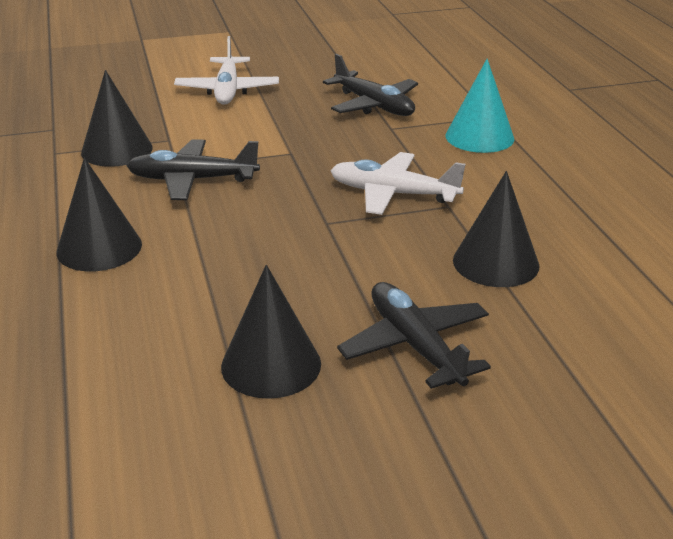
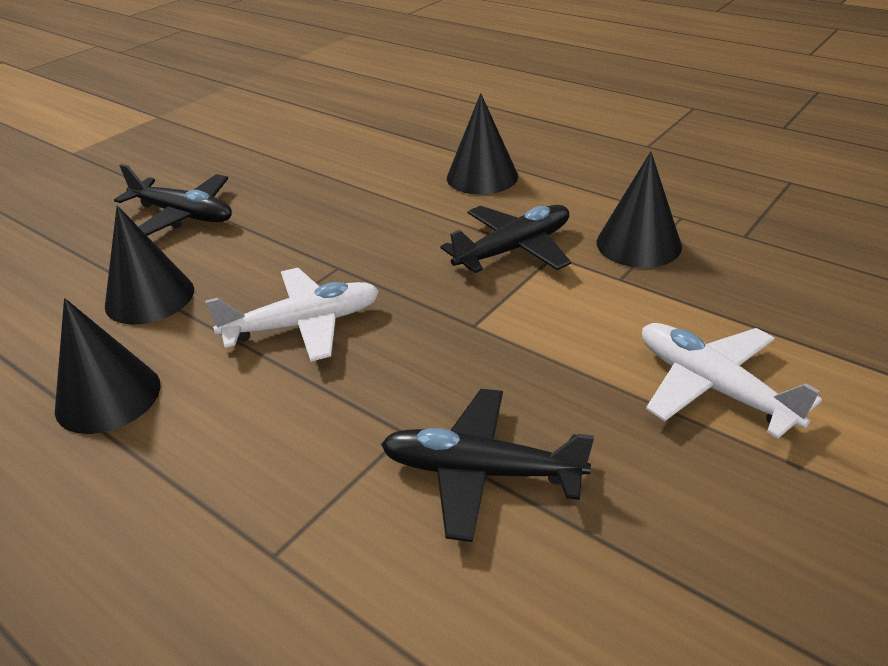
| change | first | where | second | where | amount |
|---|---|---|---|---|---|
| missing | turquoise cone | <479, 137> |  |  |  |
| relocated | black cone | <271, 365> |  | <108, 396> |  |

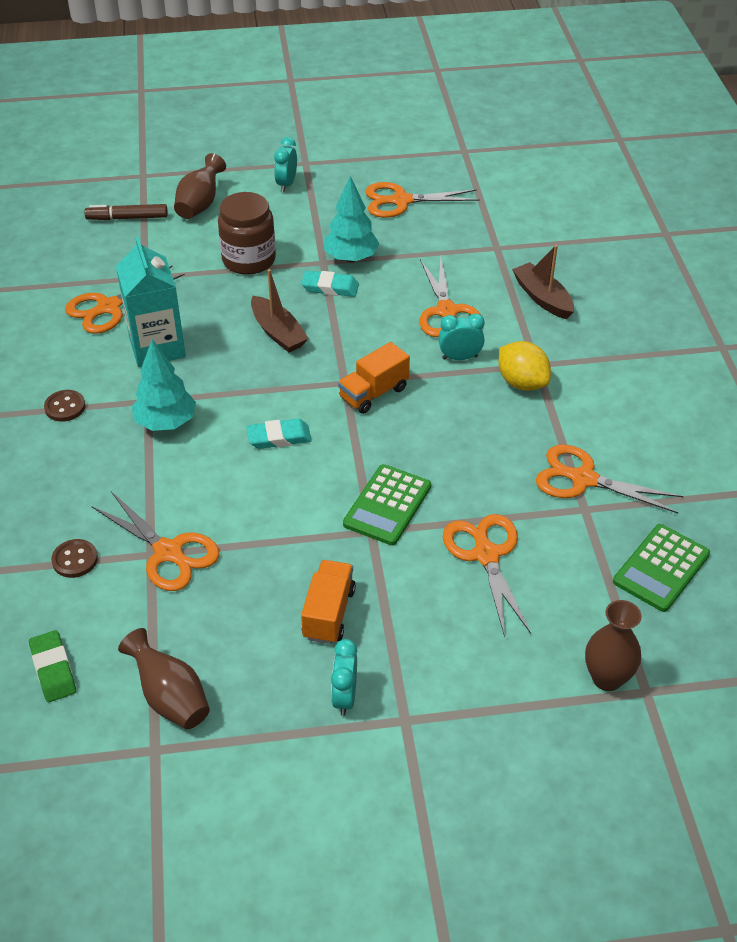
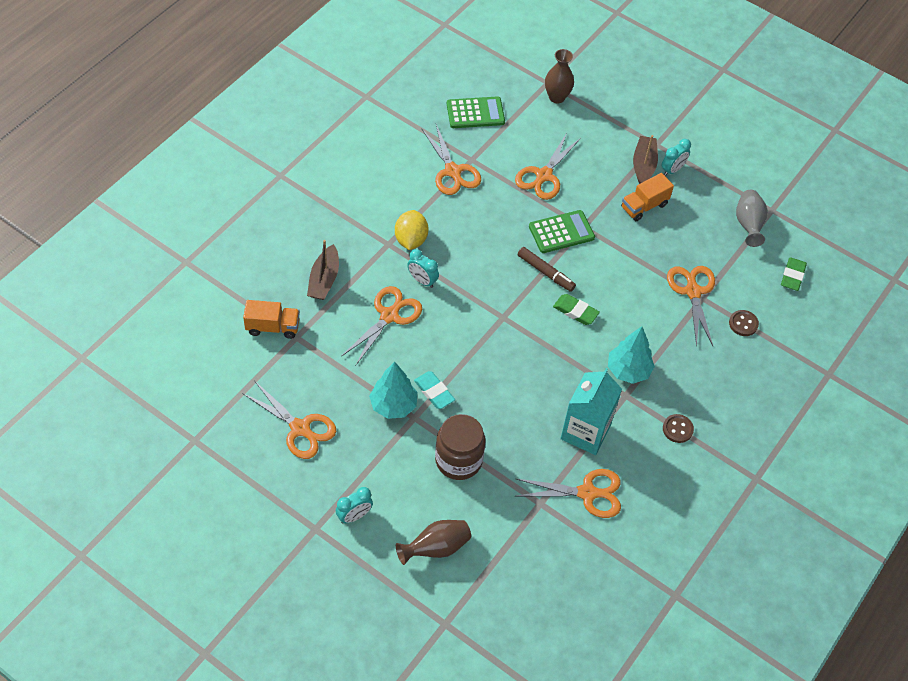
| change | first | where | second | where | amount |
|---|---|---|---|---|---|
| relocated | brown marker | <127, 218> |  | <545, 272> |  |
| relocated | brown boat | <278, 333> |  | <643, 165> |  |
| relocated | orange truck | <373, 393> |  | <273, 327> |  |
| colour | brown vase | <170, 697> | grey vase | <748, 225> |  |
| colour | turquoise eraser | <279, 437> | green eraser | <575, 311> |  |

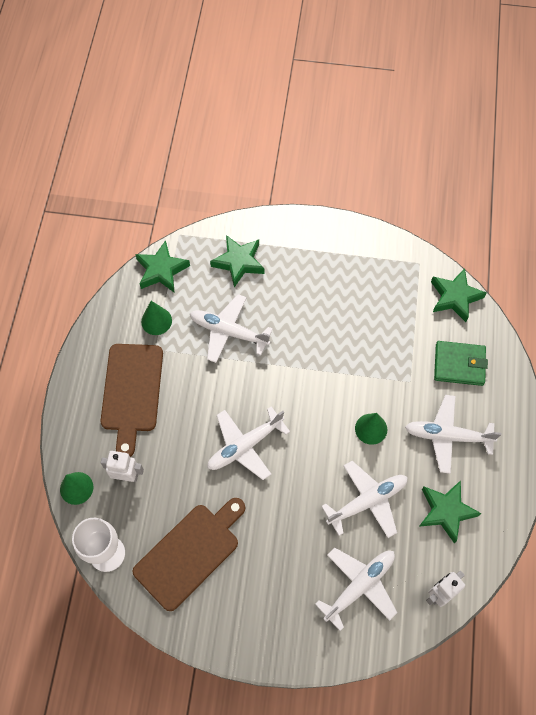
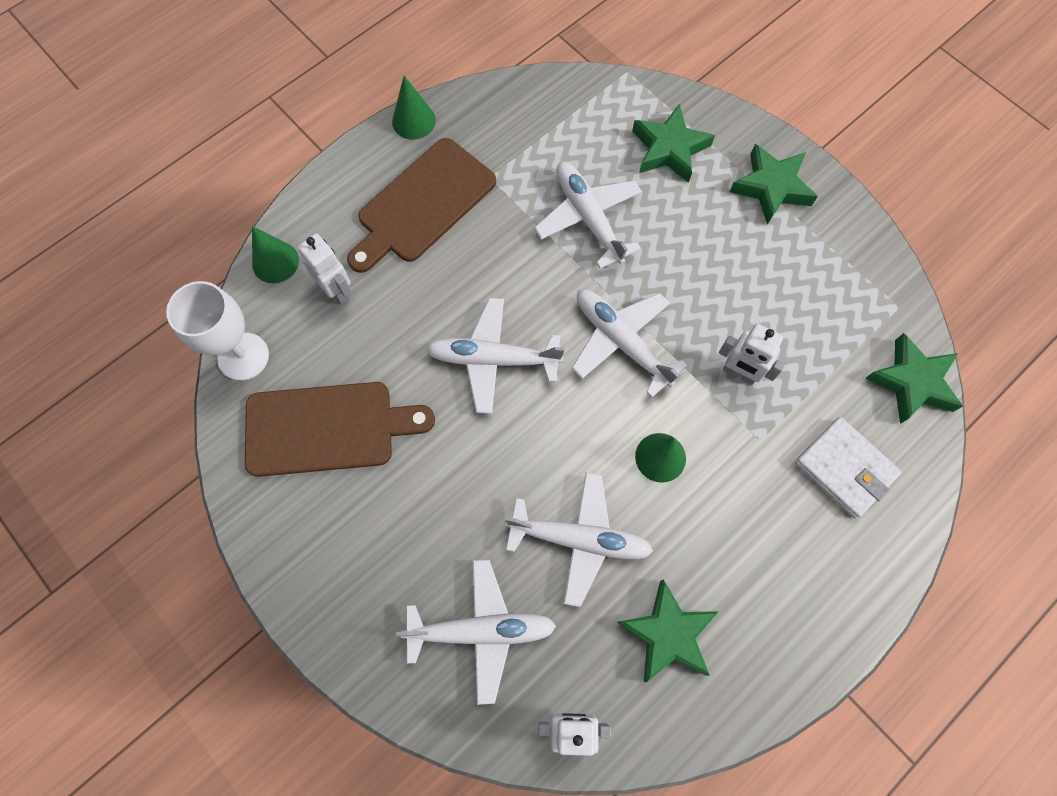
| change | first | where | second | where | amount |
|---|---|---|---|---|---|
| appeared |  |  | white robot | <739, 373> |  |
| relocated | green star | <161, 270> |  | <771, 187> |  |
| relocated | green cone | <156, 321> |  | <413, 121> |  |
| relocated | white plane | <448, 436> |  | <622, 342> |  |
| colour | green wallet | <459, 364> | white wallet | <844, 468> |  |

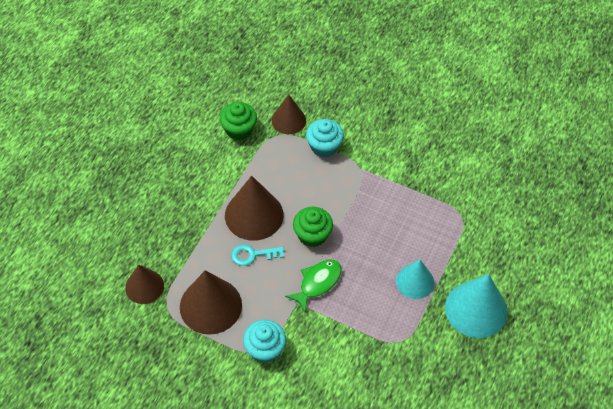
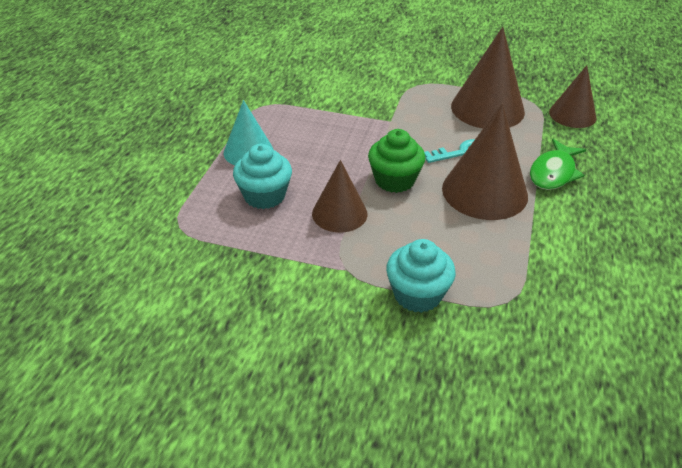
| change | first | where | second | where | amount |
|---|---|---|---|---|---|
| missing | green cupcake | <239, 129> |  |  |  |
| missing | turquoise cone | <476, 309> |  |  |  |
| relocated | turquoise cupcake | <265, 349> |  | <264, 196> |  |
| relocated | brown cone | <288, 120> |  | <339, 213> |  |
| relocated | green fish | <317, 283> |  | <553, 172> |  |

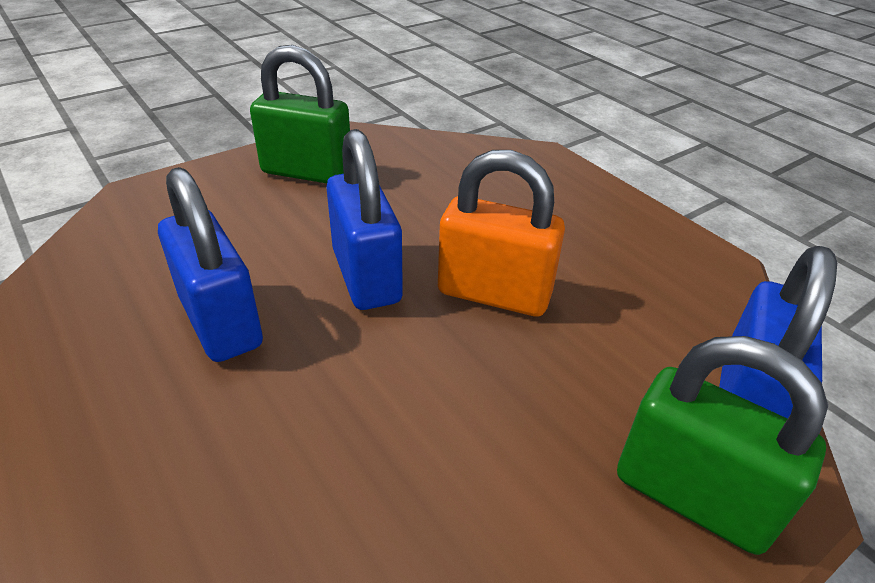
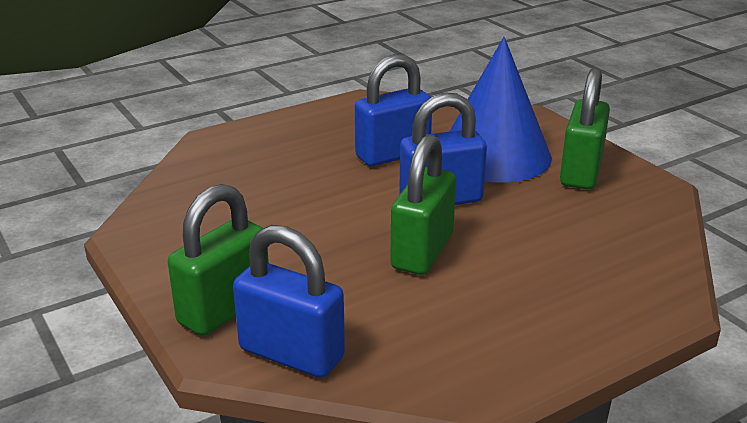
| change | first | where | second | where | amount |
|---|---|---|---|---|---|
| appeared |  |  | blue cone | <494, 155> |  |
| colour | orange padlock | <494, 293> | green padlock | <422, 252> |  |

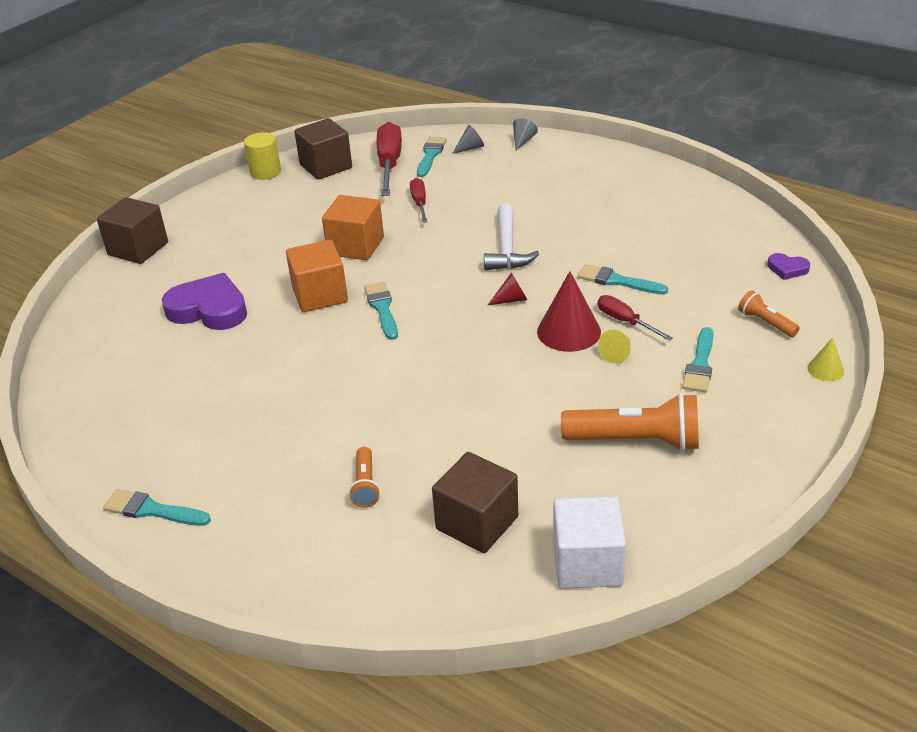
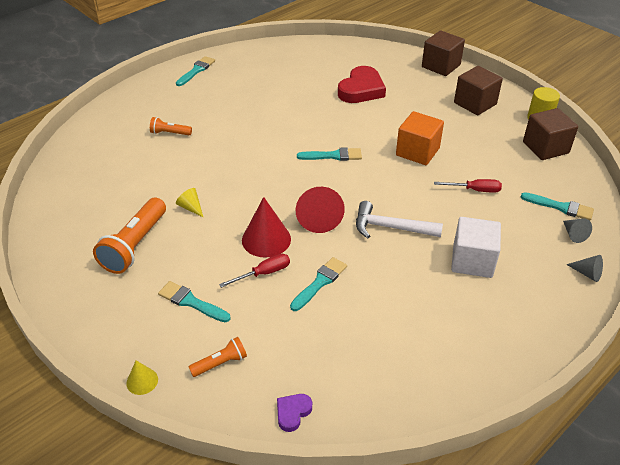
| change | first | where | second | where | amount |
|---|---|---|---|---|---|
| missing | orange cube | <320, 295> |  |  |  |
| missing | red screwdriver | <389, 164> |  |  |  |
| relocated | brown cube | <477, 523> |  | <475, 103> |  |
| relocated | white cube | <587, 563> |  | <472, 261> |  |
| relocated | yellow cone | <617, 354> |  | <191, 207> |  |
| colour | purple heart | <209, 309> | red heart | <361, 89> |  |
| size | red cone | <511, 299> |  | <318, 217> | x1.90 |

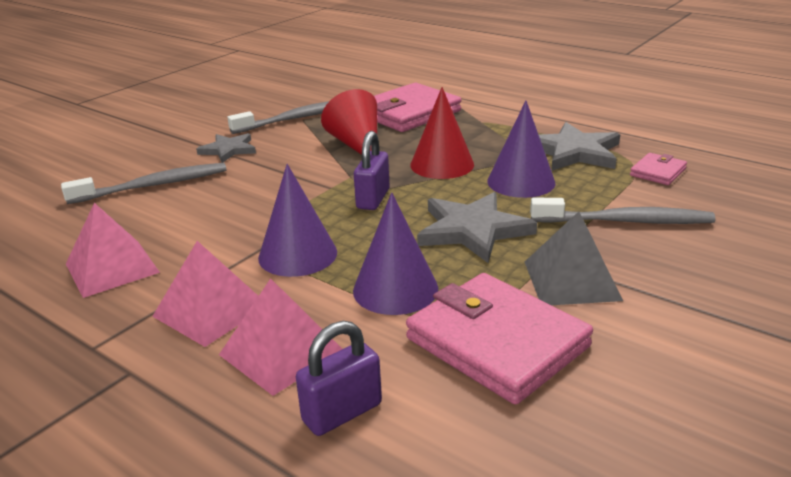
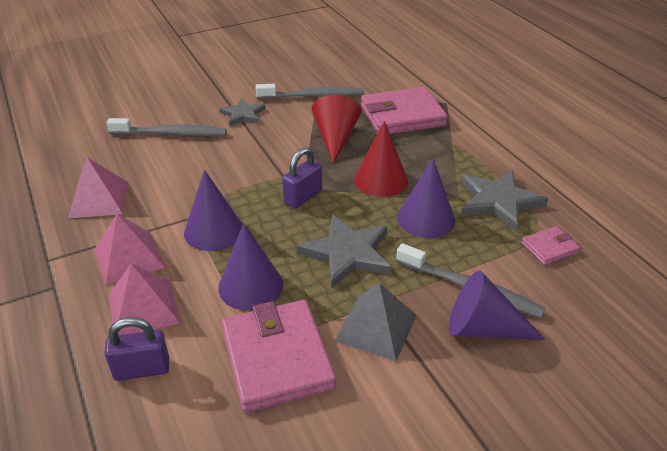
| change | first | where | second | where | amount |
|---|---|---|---|---|---|
| appeared |  |  | purple cone | <482, 328> |  |

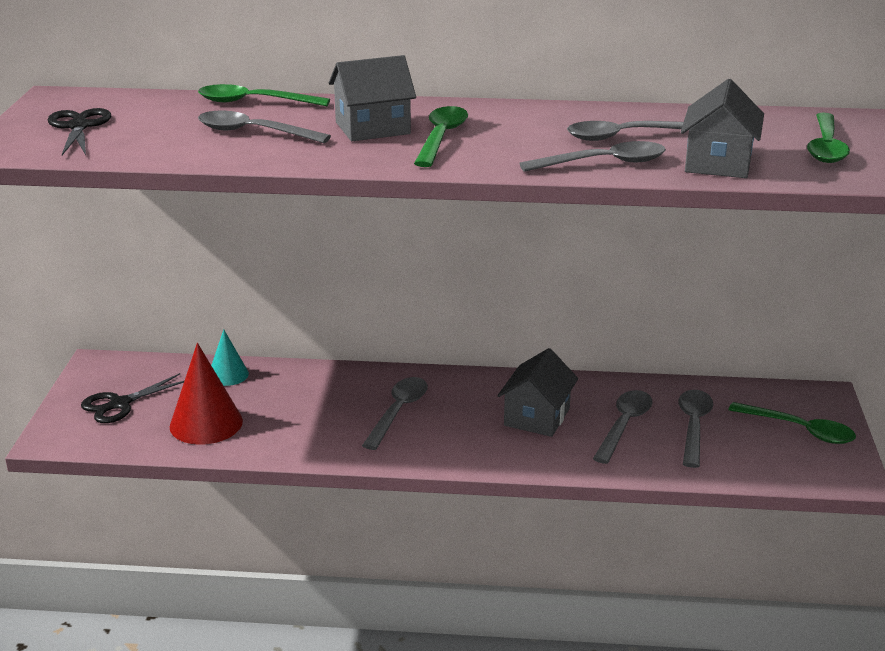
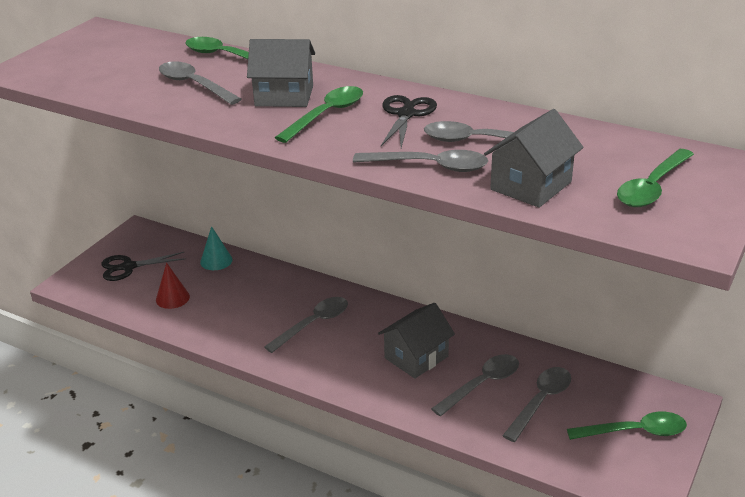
| change | first | where | second | where | amount |
|---|---|---|---|---|---|
| relocated | black scissors | <79, 127> |  | <406, 114> |  |
| spun | green spoon | <799, 430> |  | <634, 432> | 60 degrees counterclockwise |
| size | red cone | <206, 423> |  | <172, 298> | x0.60 |

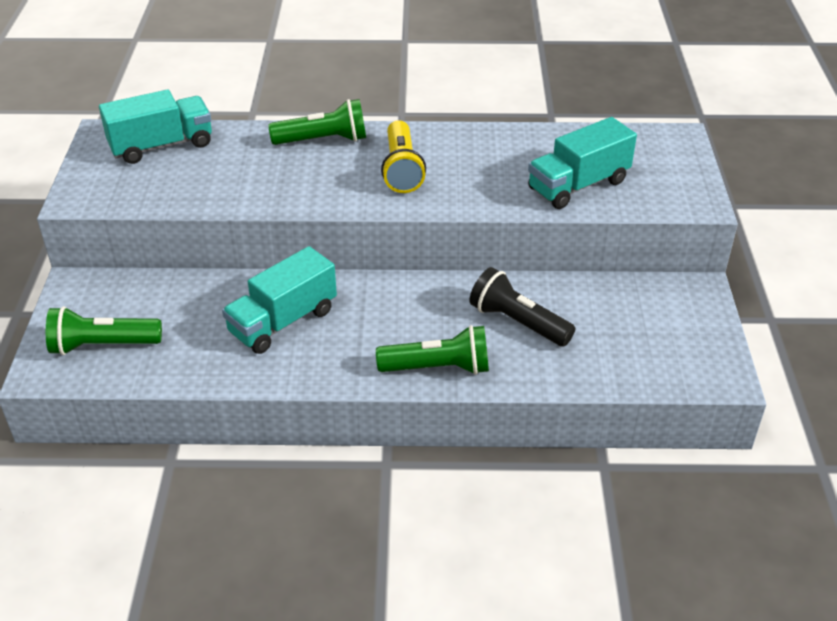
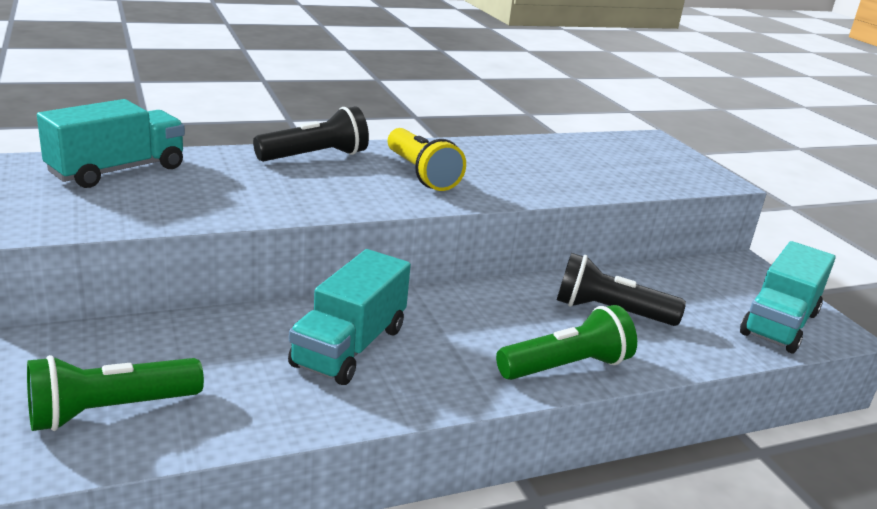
| change | first | where | second | where | amount |
|---|---|---|---|---|---|
| relocated | turquoise truck | <578, 185> |  | <779, 323> |  |
| colour | green flashlight | <323, 140> | black flashlight | <315, 156> |  |

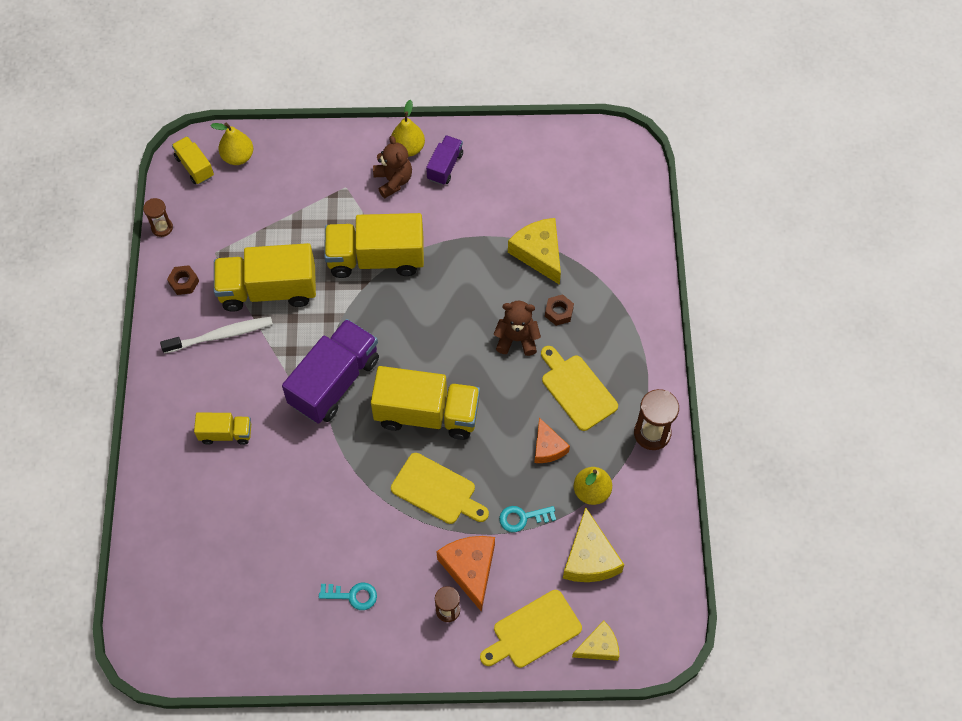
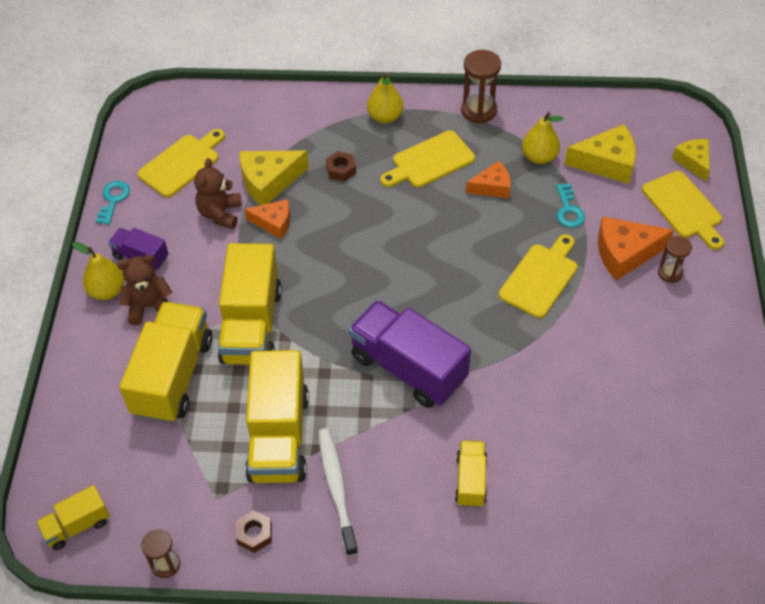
| change | first | where | second | where | amount |
|---|---|---|---|---|---|
| appeared |  |  | yellow cutting board | <182, 164> |  |
| appeared |  |  | orange cheese | <274, 223> |  |
| relocated | yellow pear | <238, 157> |  | <385, 117> |  |
| relocated | turquoise key | <352, 595> |  | <113, 200> |  |
| relocated | yellow truck | <427, 414> |  | <173, 376> |  |
| relocated | brown teddy bear | <517, 339> |  | <220, 214> |  |

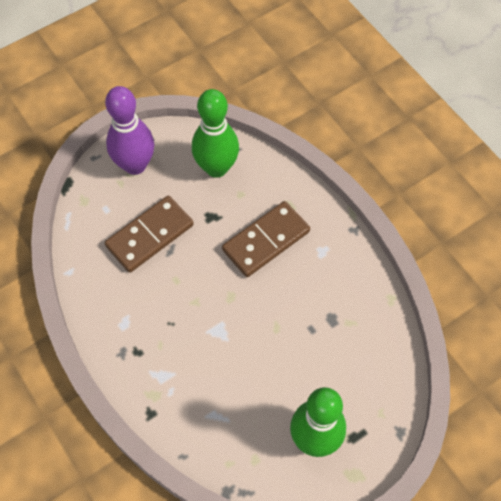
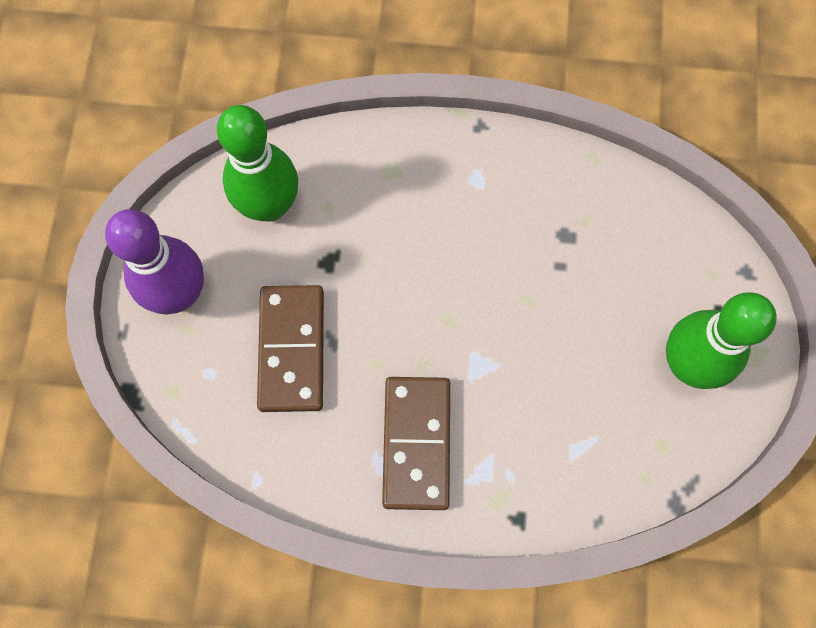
| change | first | where | second | where | amount |
|---|---|---|---|---|---|
| relocated | brown domino | <266, 241> |  | <417, 443> |  |

